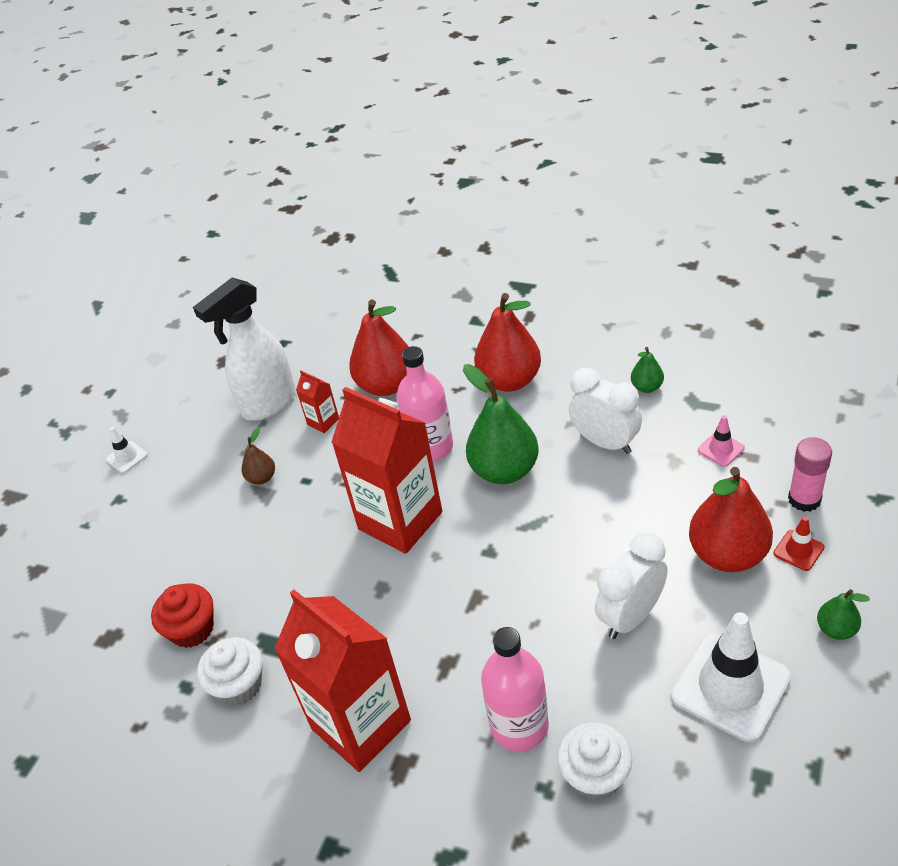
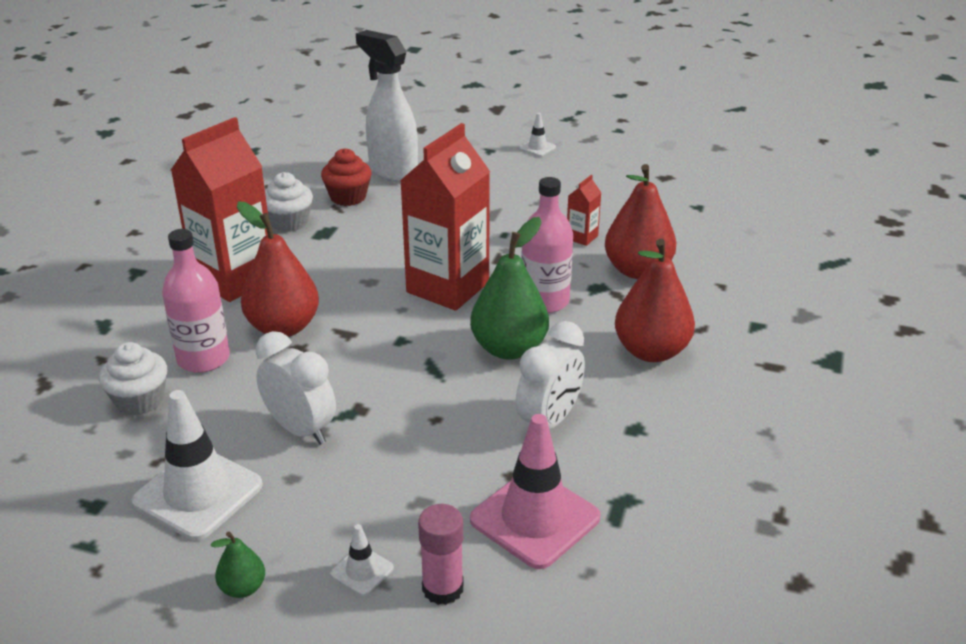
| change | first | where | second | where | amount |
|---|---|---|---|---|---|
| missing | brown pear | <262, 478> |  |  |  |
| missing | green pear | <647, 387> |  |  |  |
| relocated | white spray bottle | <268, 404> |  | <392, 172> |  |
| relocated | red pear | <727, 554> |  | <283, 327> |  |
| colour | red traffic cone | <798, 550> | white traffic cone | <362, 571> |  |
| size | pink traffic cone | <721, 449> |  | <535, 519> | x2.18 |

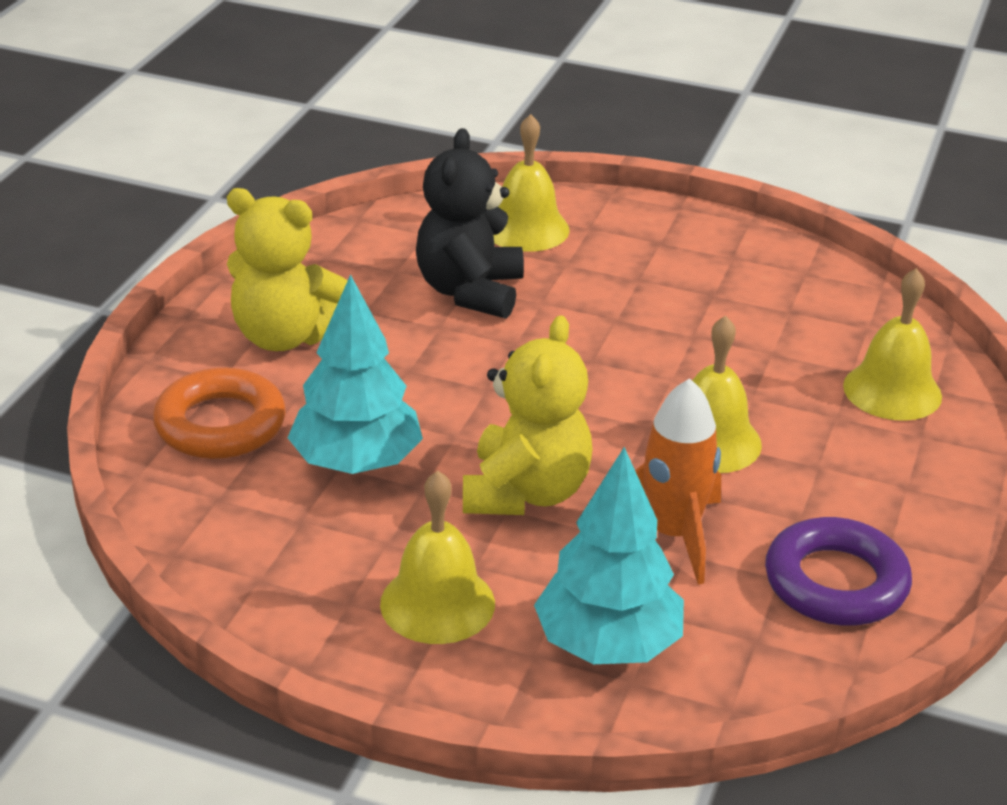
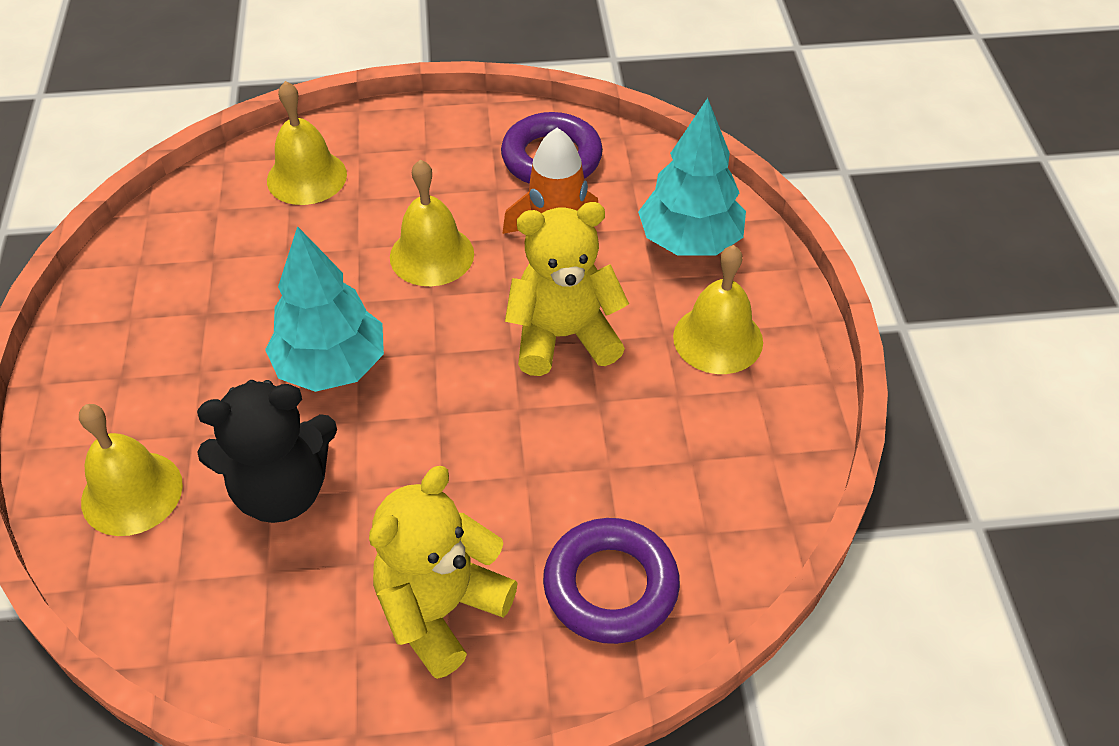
| change | first | where | second | where | amount |
|---|---|---|---|---|---|
| relocated | turquoise tree | <357, 463> |  | <331, 366> |  |
| colour | orange ring | <220, 424> | purple ring | <610, 586> |  |
| spun | yellow teddy bear | <285, 336> |  | <441, 610> | 135 degrees counterclockwise |

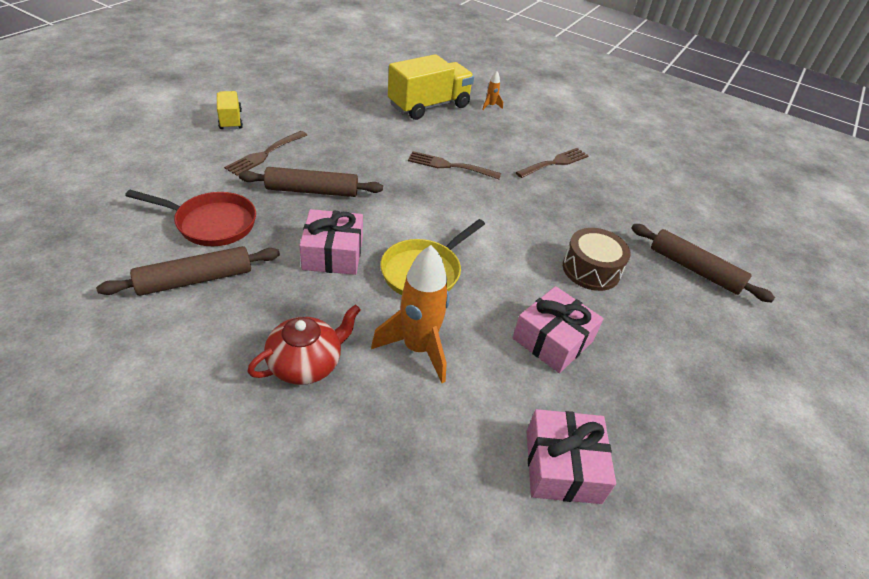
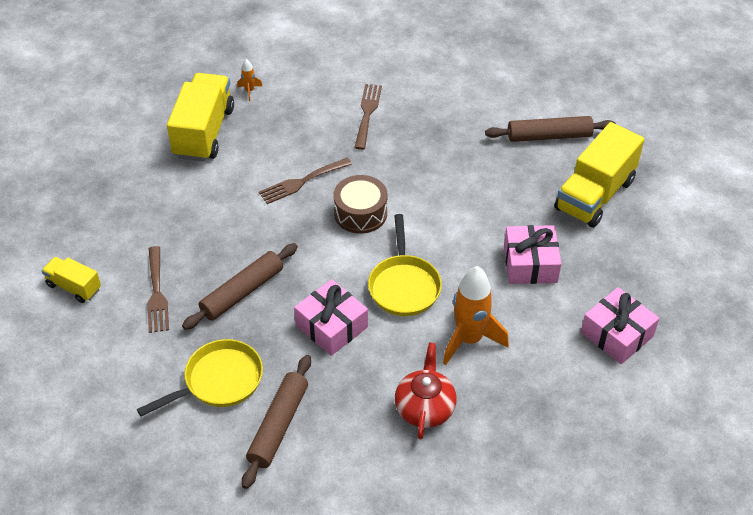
| change | first | where | second | where | amount |
|---|---|---|---|---|---|
| appeared |  |  | yellow truck | <595, 195> |  |
| relocated | brown drum | <591, 270> |  | <360, 213> |  |
| colour | red pan | <211, 223> | yellow pan | <219, 381> |  |

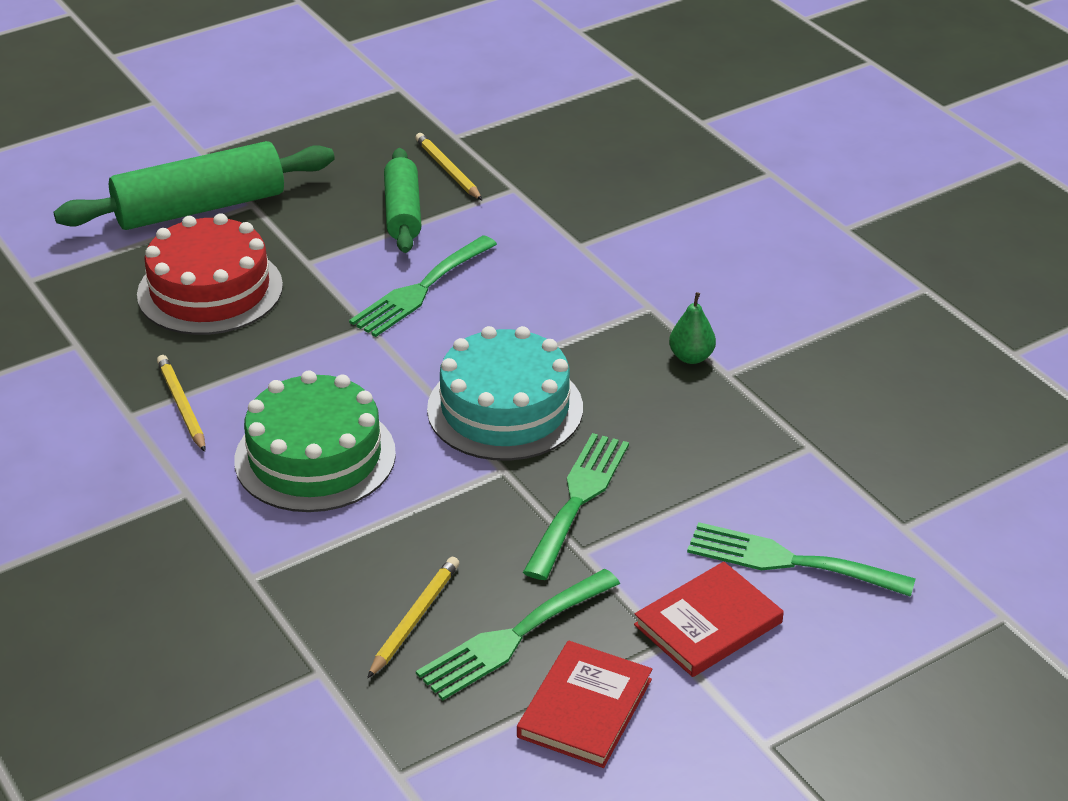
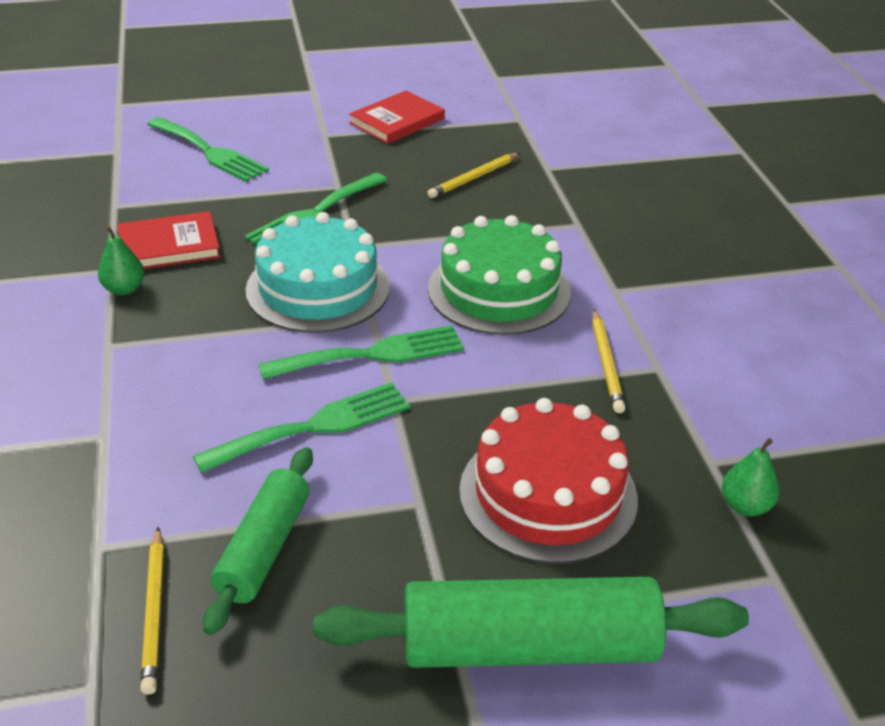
| change | first | where | second | where | amount |
|---|---|---|---|---|---|
| appeared |  |  | green pear | <745, 506> |  |
| relocated | green fork | <513, 637> |  | <372, 354> |  |
| relocated | red book | <708, 623> |  | <169, 246> |  |

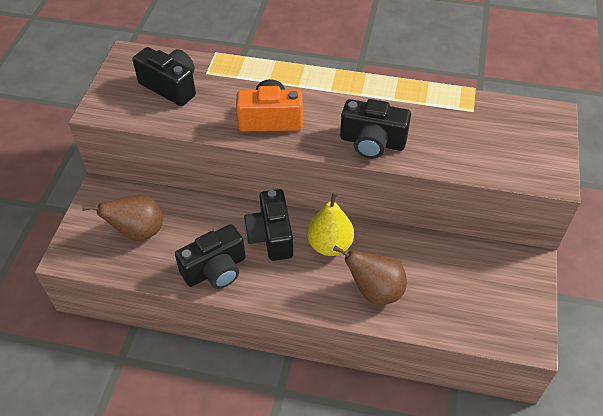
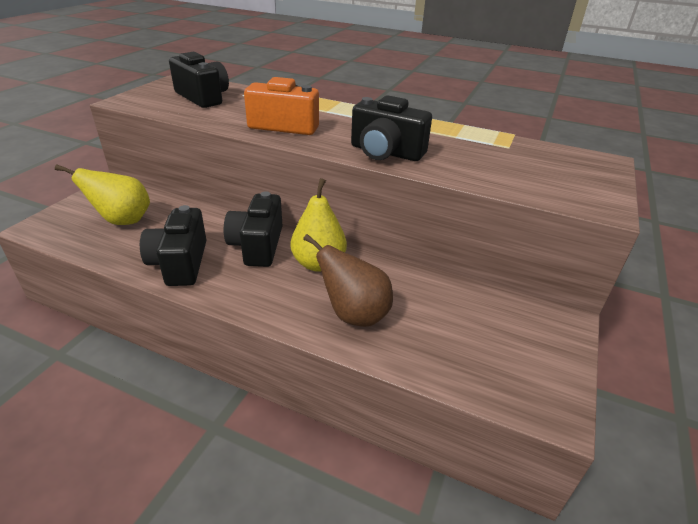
| change | first | where | second | where | amount |
|---|---|---|---|---|---|
| colour | brown pear | <138, 232> | yellow pear | <122, 221> |  |
| spun | black camera | <215, 270> |  | <180, 263> | 105 degrees clockwise |

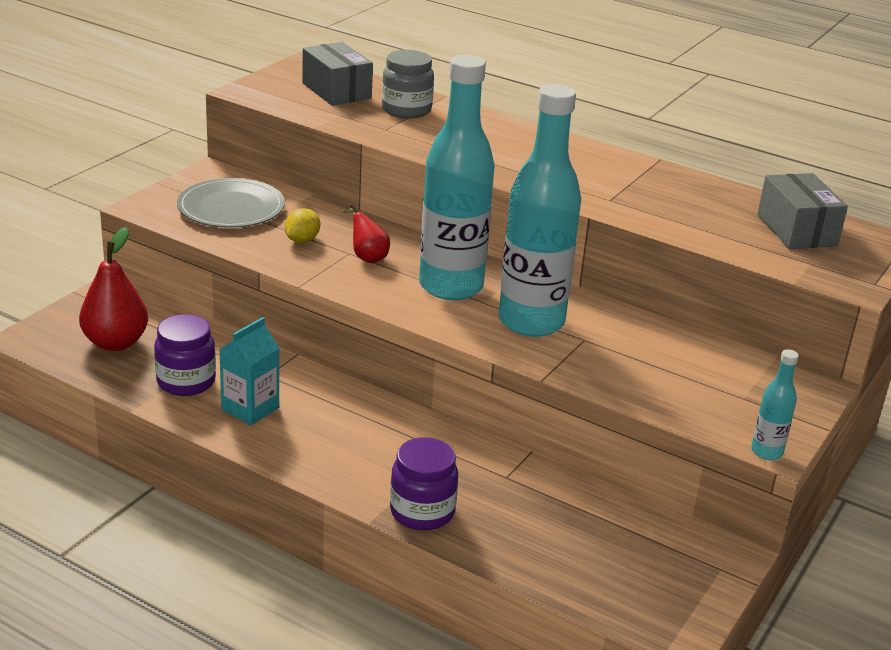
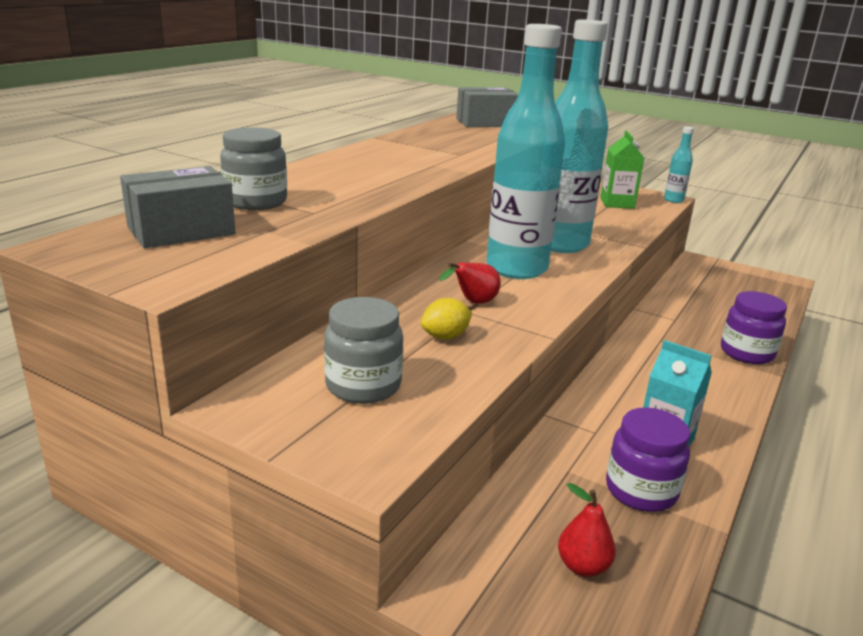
| change | first | where | second | where | amount |
|---|---|---|---|---|---|
| appeared |  |  | green carton | <617, 203> |  |
| exchanged | grey plate | <231, 208> | grey jar | <363, 386> |  |
| spun | yellow lemon | <302, 240> |  | <445, 337> | 60 degrees counterclockwise |
| size | red pear | <115, 343> |  | <583, 566> | x0.57 |

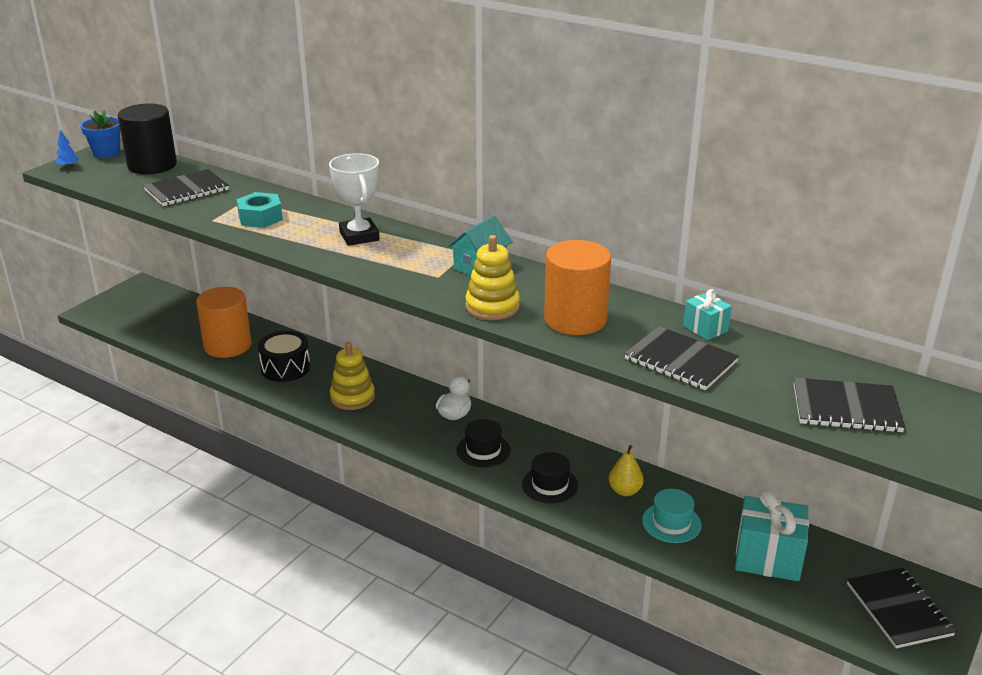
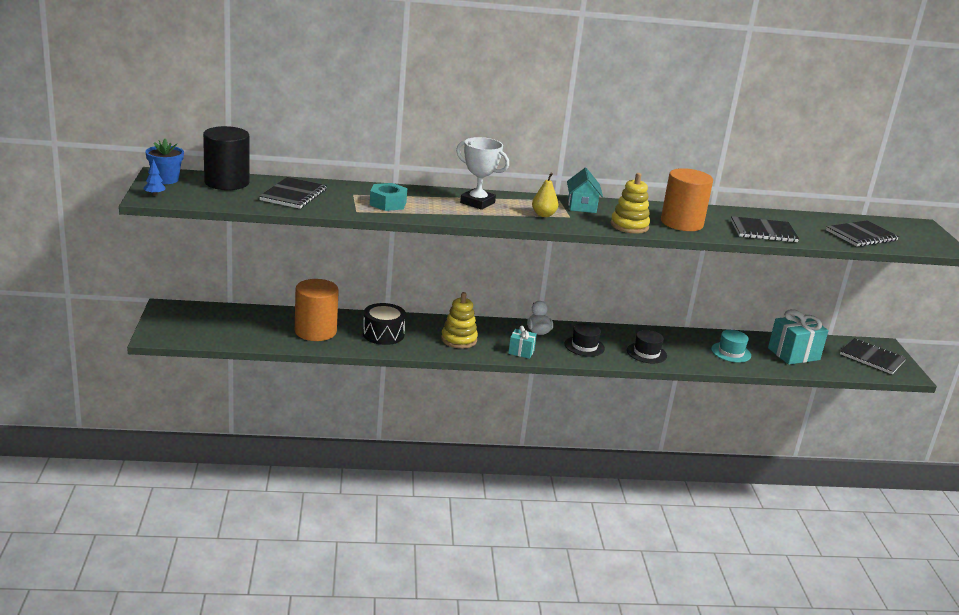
| change | first | where | second | where | amount |
|---|---|---|---|---|---|
| relocated | yellow pear | <625, 491> |  | <543, 215> |  |
| relocated | turquoise gift | <705, 328> |  | <521, 352> |  |

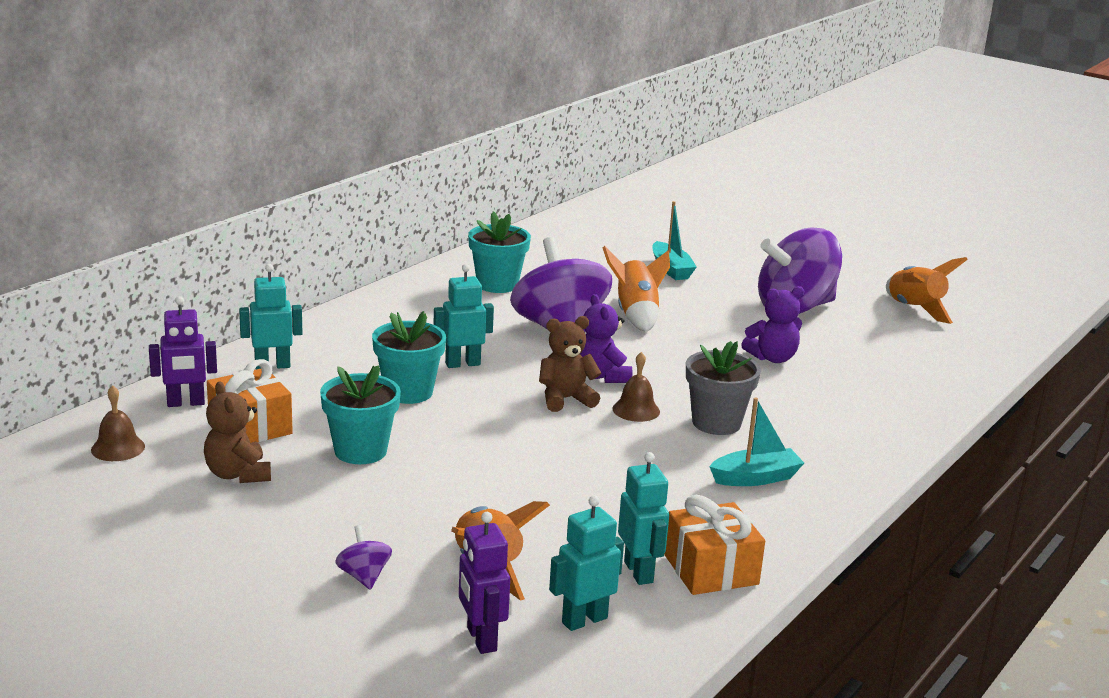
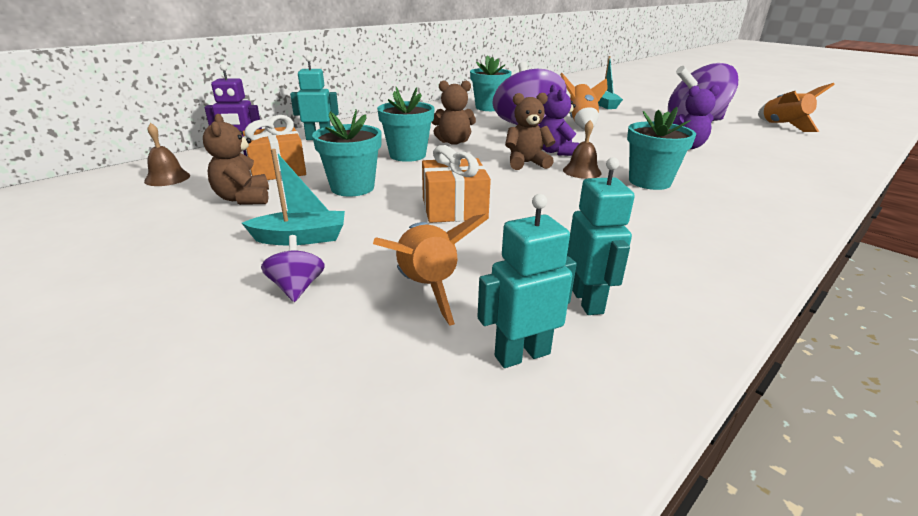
| change | first | where | second | where | amount |
|---|---|---|---|---|---|
| missing | purple robot | <481, 639> |  |  |  |
| relocated | orange gift | <711, 570> |  | <454, 208> |  |
| relocated | turquoise boat | <755, 478> |  | <301, 238> |  |
| exchanged | turquoise robot | <462, 364> | brown teddy bear | <453, 142> |  |
| colour | grey flower pot | <716, 423> | turquoise flower pot | <649, 182> |  |

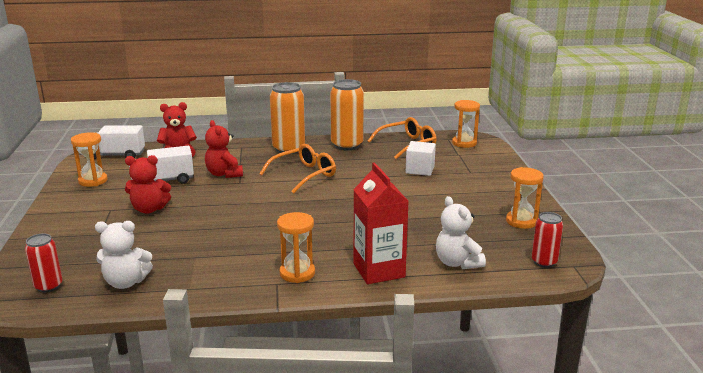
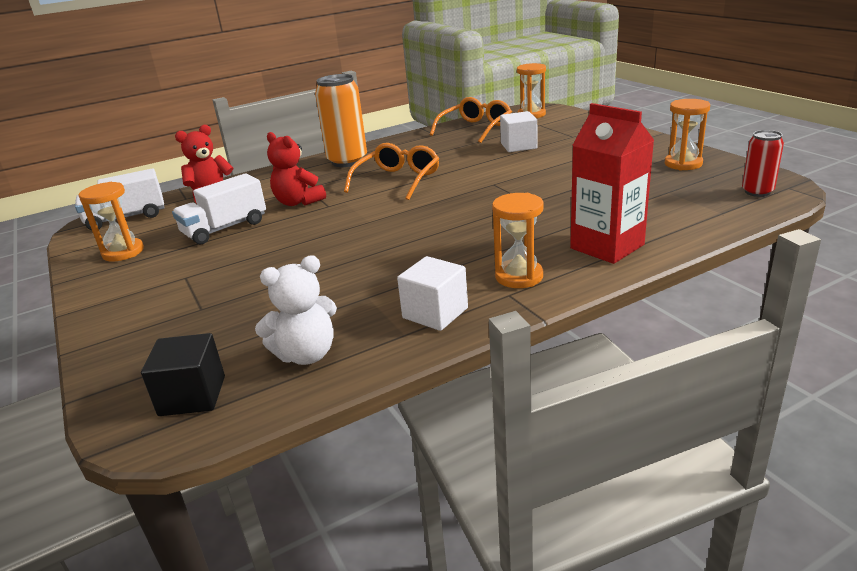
| change | first | where | second | where | amount |
|---|---|---|---|---|---|
| missing | red teddy bear | <149, 209> |  |  |  |
| missing | orange can | <347, 145> |  |  |  |
| missing | white teddy bear | <457, 263> |  |  |  |
| appeared |  |  | white cube | <435, 313> |  |
| exchanged | red can | <48, 286> | black cube | <192, 396> |  |

